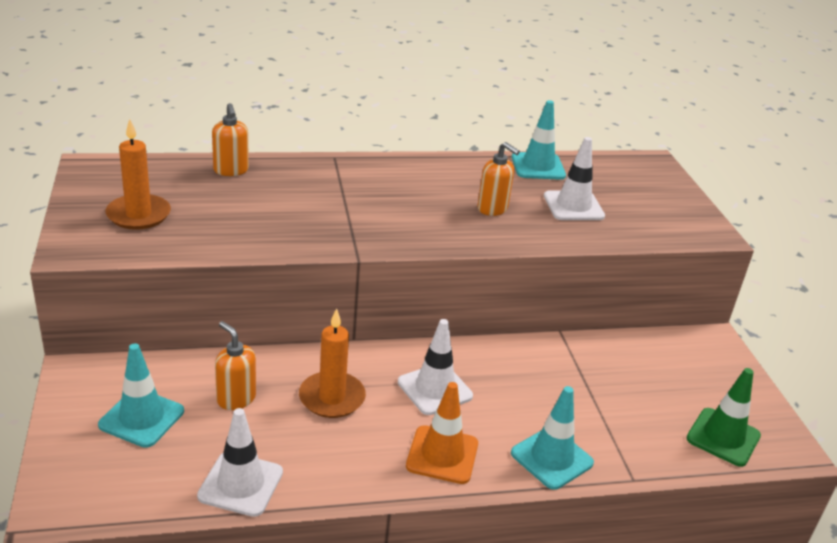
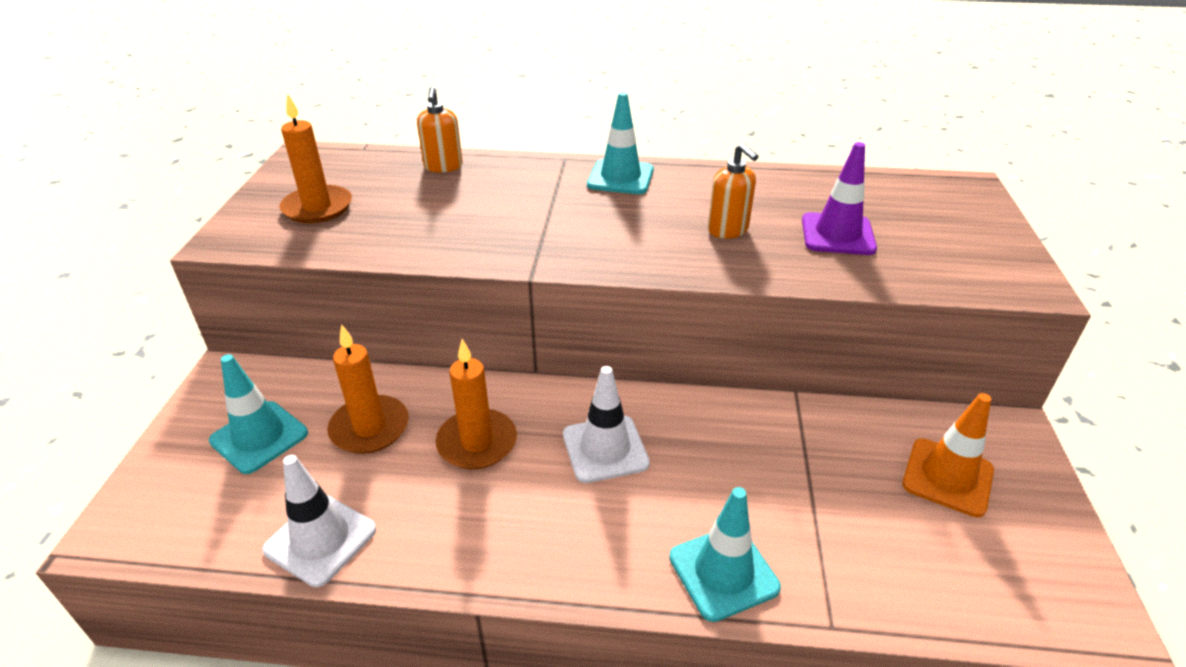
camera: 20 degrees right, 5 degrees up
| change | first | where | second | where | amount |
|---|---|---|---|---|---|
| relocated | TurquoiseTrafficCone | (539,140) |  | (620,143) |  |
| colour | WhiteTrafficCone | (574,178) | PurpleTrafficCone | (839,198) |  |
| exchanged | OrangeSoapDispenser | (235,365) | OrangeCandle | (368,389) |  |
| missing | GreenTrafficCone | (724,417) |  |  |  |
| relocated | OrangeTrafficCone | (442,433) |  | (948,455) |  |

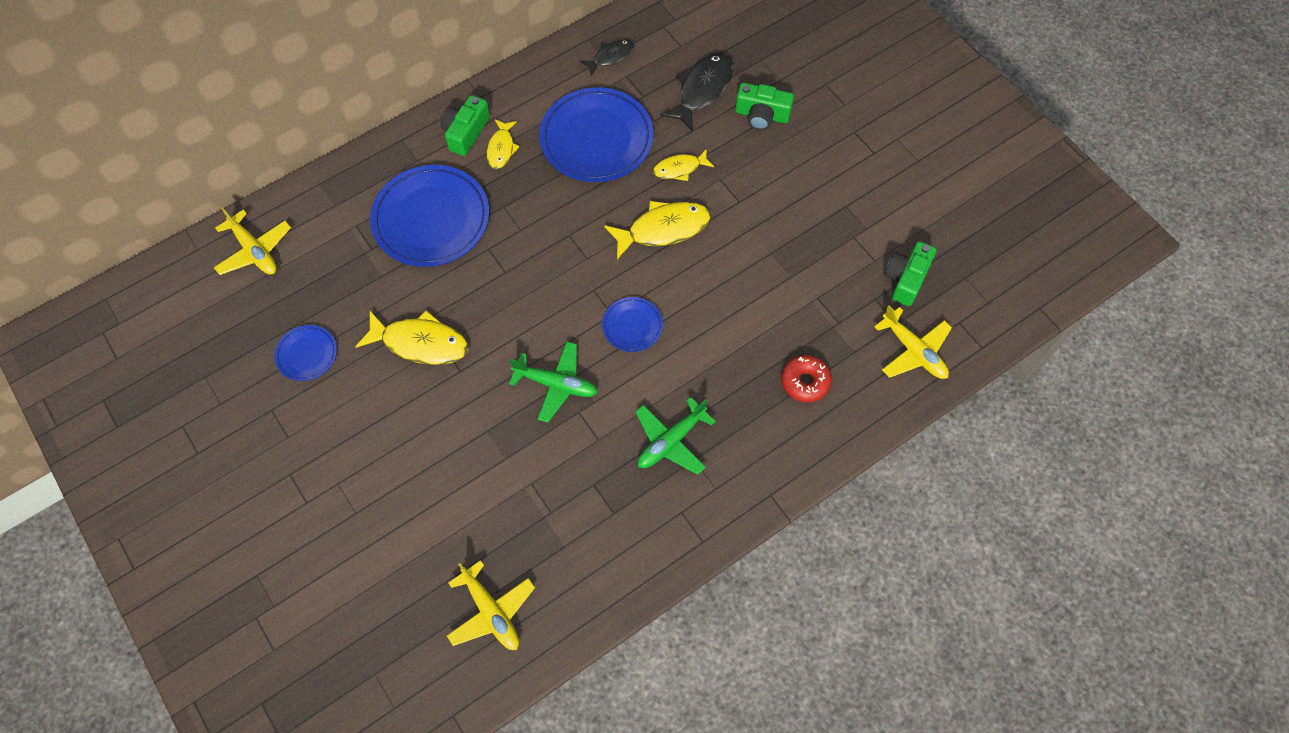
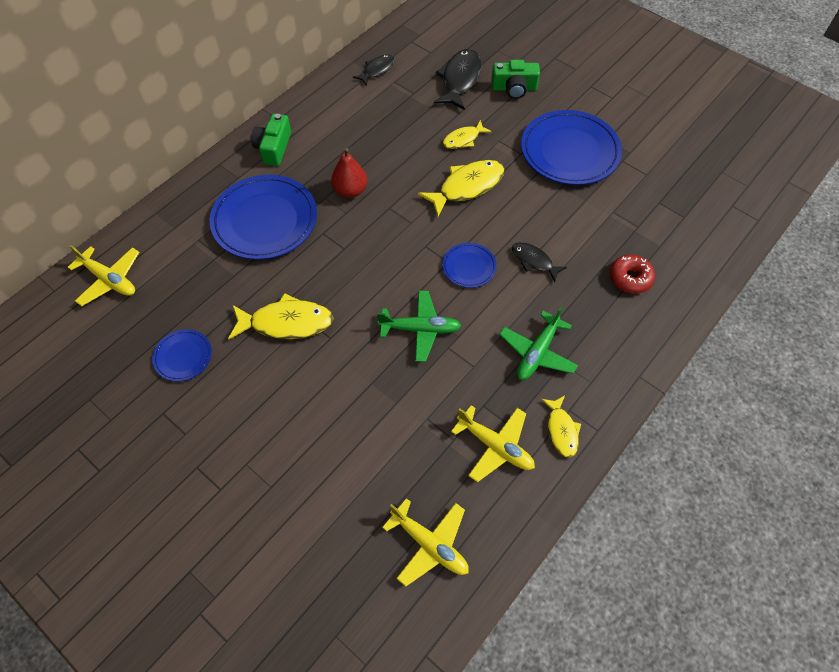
camera: 15 degrees left, 5 degrees down
| change | first | where | second | where | amount |
|---|---|---|---|---|---|
| relocated | BluePlate | (596,134) |  | (571,147) |  |
| relocated | YellowFish | (503,144) |  | (561,426) |  |
| missing | GreenCamera | (910,273) |  |  |  |
| relocated | YellowPlane | (913,342) |  | (493,443) |  |
| appeared |  |  | RedPear | (349,173) |  |
| appeared |  |  | BlackFish | (539,262) |  |

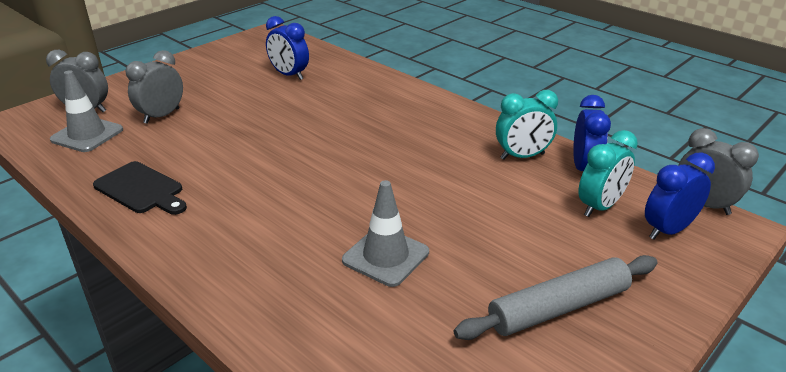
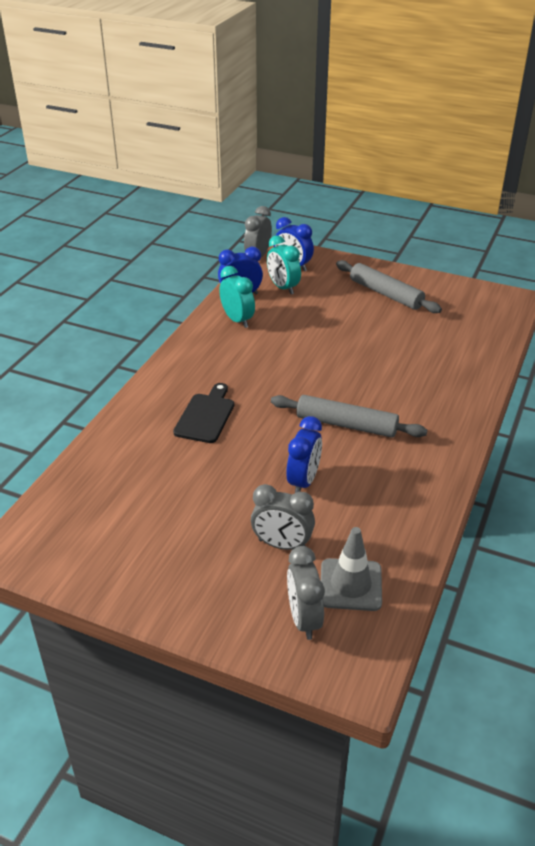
camera: 110 degrees left, 5 degrees up
| change | first | where | second | where | amount |
|---|---|---|---|---|---|
| relocated | BlueClock | (287,48) |  | (304,454) |  |
| spun | TurquoiseClock | (608,173) |  | (284,264) | 150 degrees counterclockwise |
| relocated | BlackCuttingBoard | (140,188) |  | (203,413) |  |
| missing | GreyTrafficCone | (385,233) |  |  |  |
| appeared |  |  | GreyRollingPin | (349,416) |  |

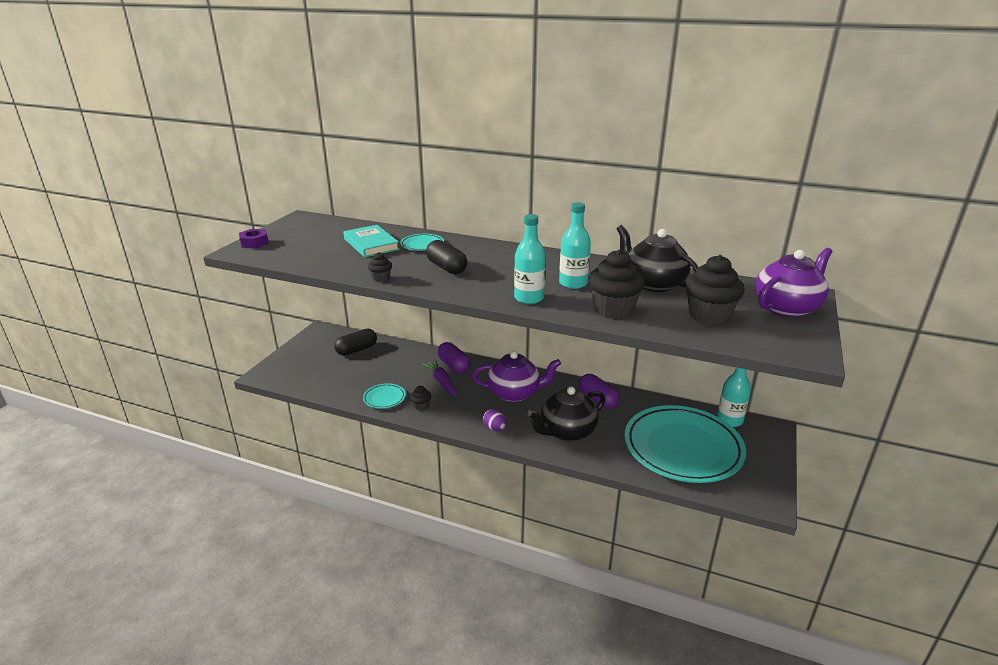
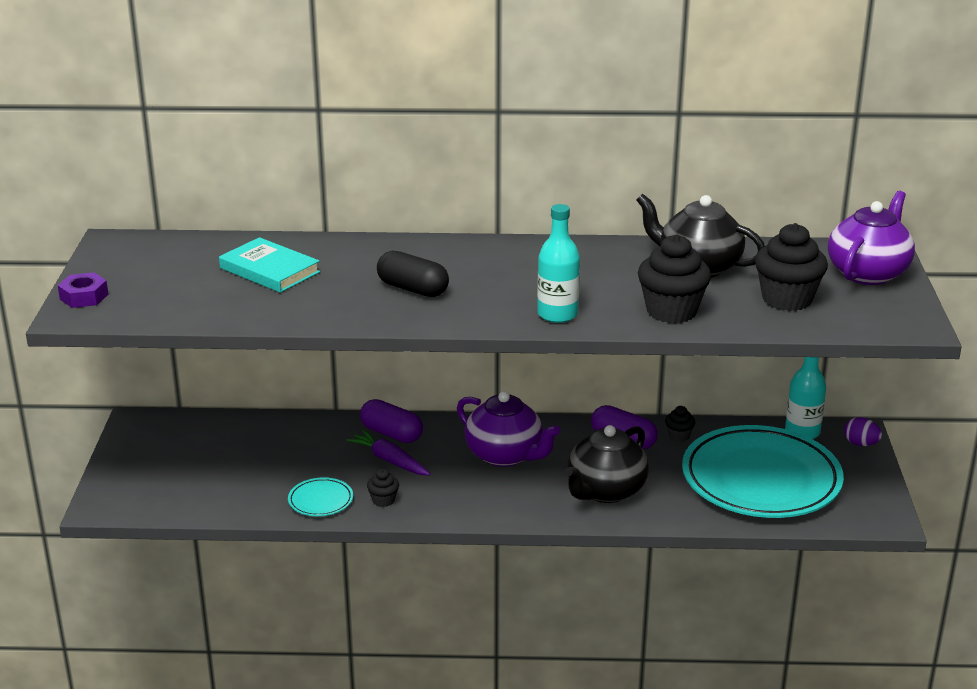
camera: 20 degrees left, 0 degrees up
| change | first | where | second | where | amount |
|---|---|---|---|---|---|
| missing | TurquoiseBottle | (575,245) |  |  |  |
| missing | TurquoisePlate | (422,242) |  |  |  |
| relocated | BlackCupcake | (380,267) |  | (680,424) |  |
| missing | BlackCapsule | (355,342) |  |  |  |
| spun | PurpleTeapot | (516,376) |  | (509,429) | 60 degrees clockwise |
| relocated | PurpleEgg | (494,420) |  | (863,431) |  |

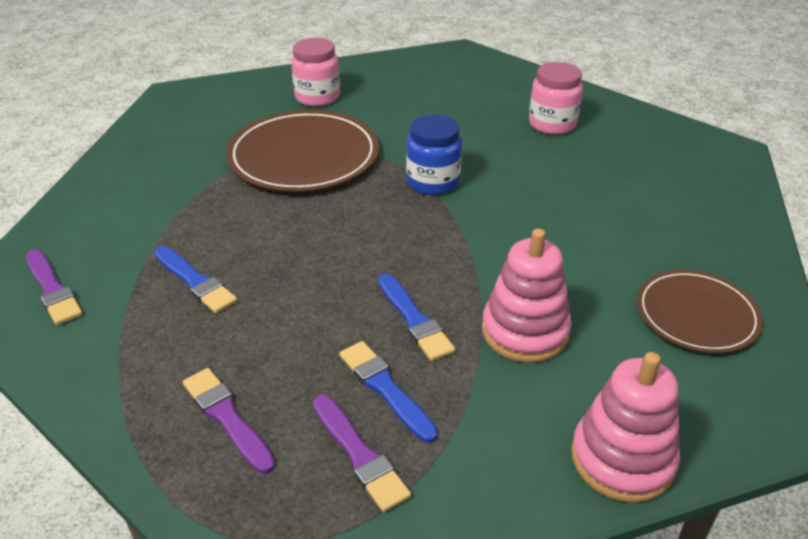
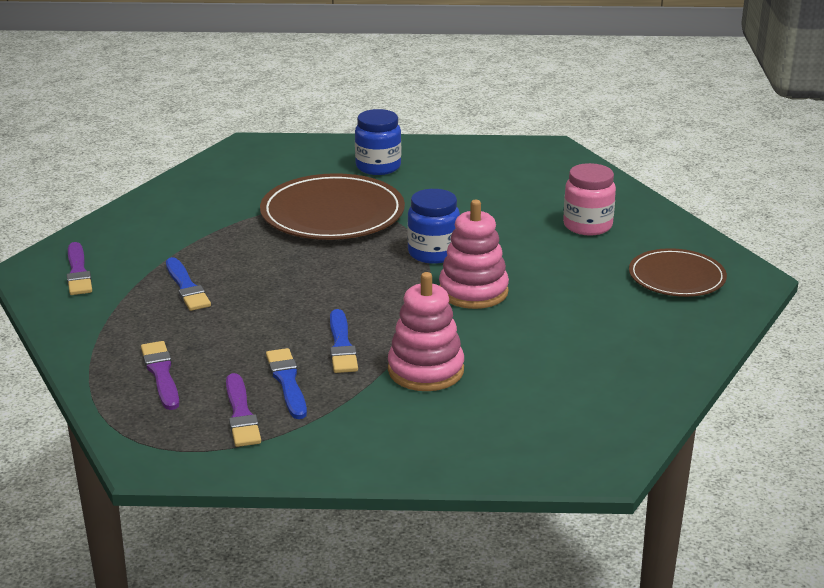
camera: 20 degrees right, 10 degrees down
| change | first | where | second | where | amount |
|---|---|---|---|---|---|
| colour | PinkJar | (315,72) | BlueJar | (378,142) |  |
| relocated | BrownPlate | (700,311) |  | (678,272) |  |
| relocated | PinkStackingToy | (625,427) |  | (474,254) |  |

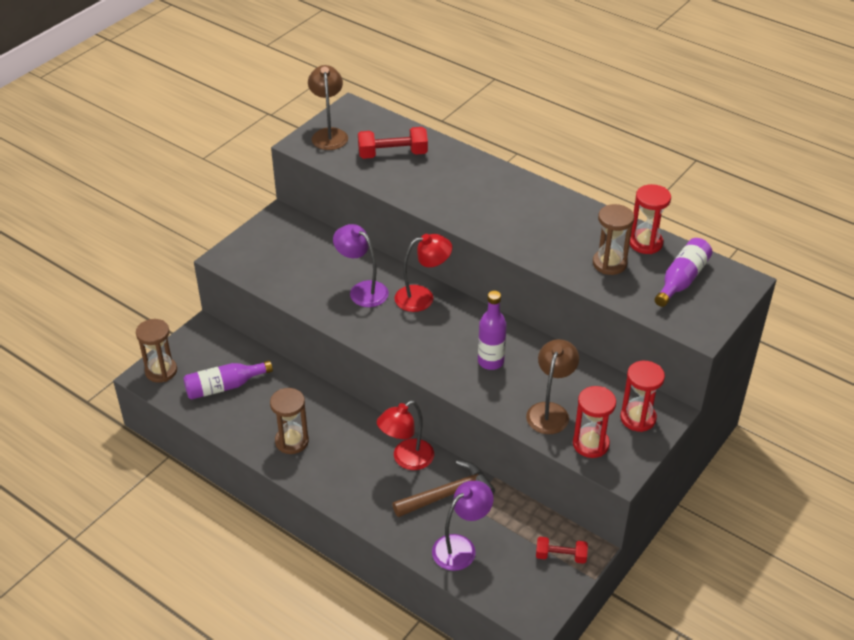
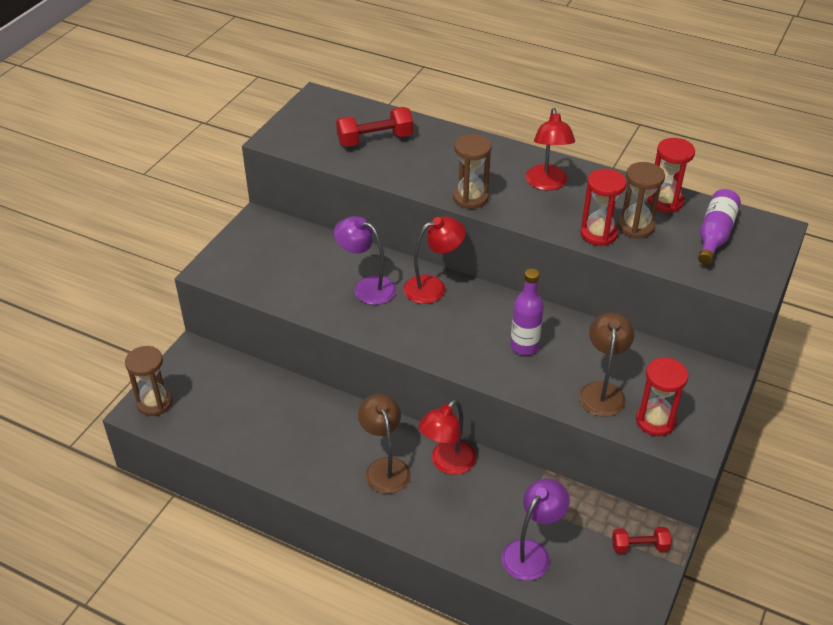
camera: 10 degrees left, 0 degrees up
| change | first | where | second | where | amount |
|---|---|---|---|---|---|
| relocated | BrownLamp | (328,107) |  | (384,444) |  |
| missing | PurpleBottle | (228,380) |  |  |  |
| relocated | RedHourglass | (642,396) |  | (603,207) |  |
| relocated | BrownHourglass | (289,421) |  | (472,171) |  |
| missing | BrownHammer | (443,488) |  |  |  |
| appeared |  |  | RedLamp | (550,149) |  |

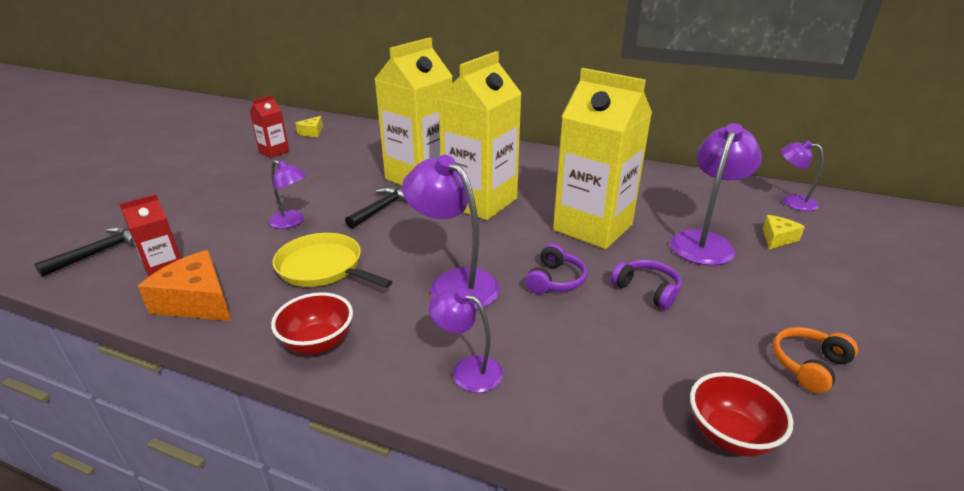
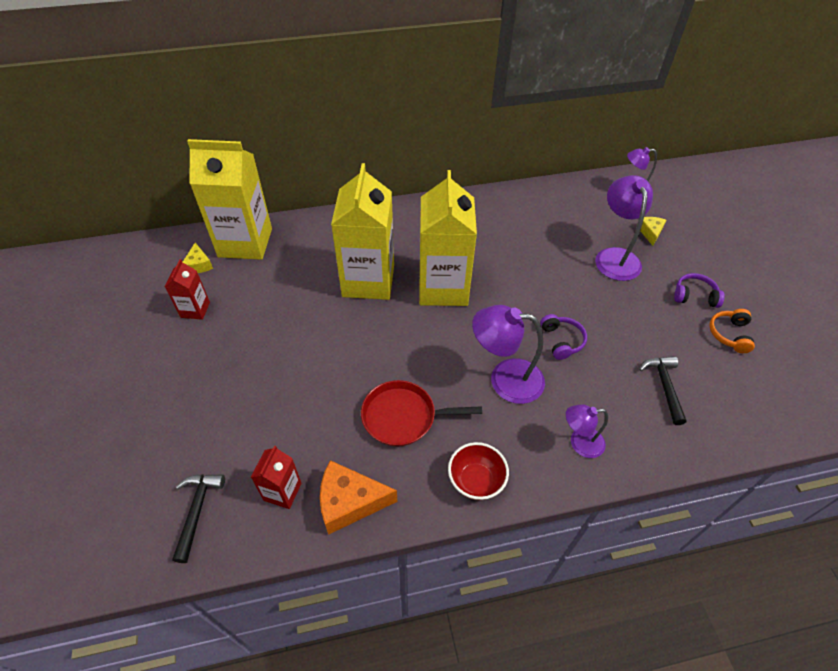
camera: 35 degrees left, 20 degrees up
| change | first | where | second | where | amount |
|---|---|---|---|---|---|
| relocated | YellowCarton | (602,158) |  | (229,199) |  |
| missing | PurpleLamp | (288,194) |  |  |  |
| relocated | BlackHammer | (376,208) |  | (663,390) |  |
| colour | YellowPan | (332,260) | RedPan | (421,413) |  |
| relocated | PurpleHeadphones | (646,285) |  | (699,290) |  |
| missing | RedBowl | (741,414) |  |  |  |

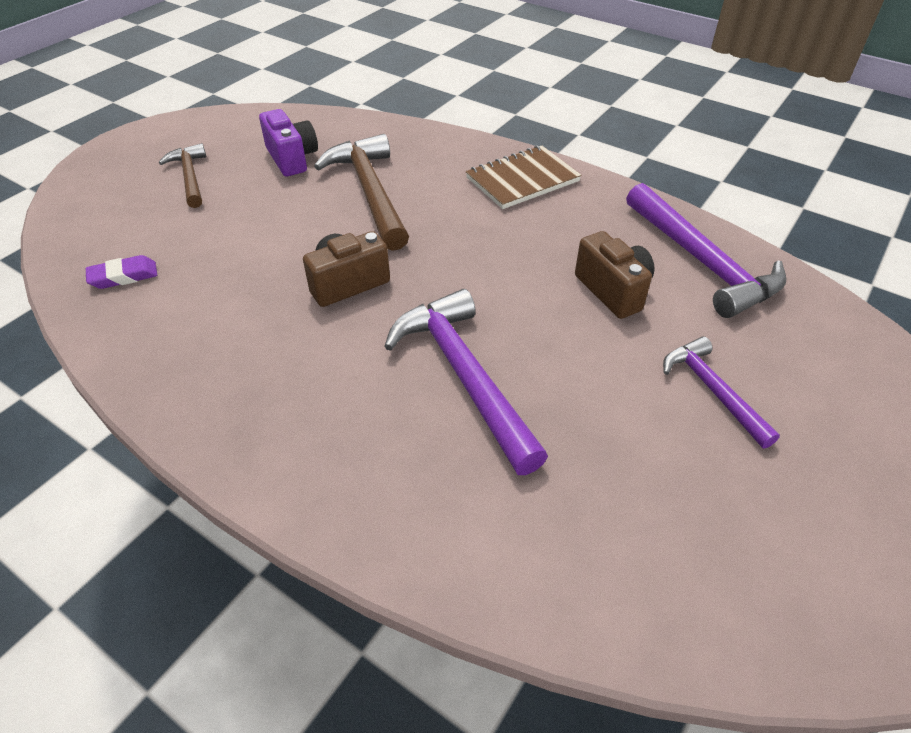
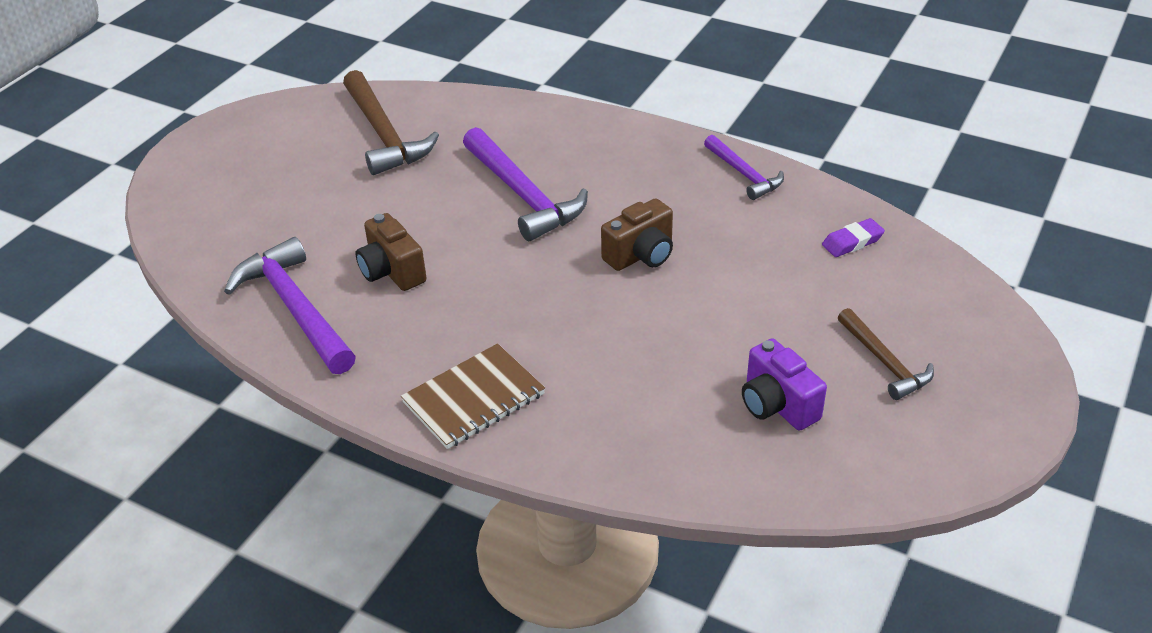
camera: 175 degrees right, 5 degrees down
| change | first | where | second | where | amount |
|---|---|---|---|---|---|
| relocated | BrownHammer | (361,192) |  | (391,122) |  |
| relocated | PurpleHammer | (721,392) |  | (744,167) |  |

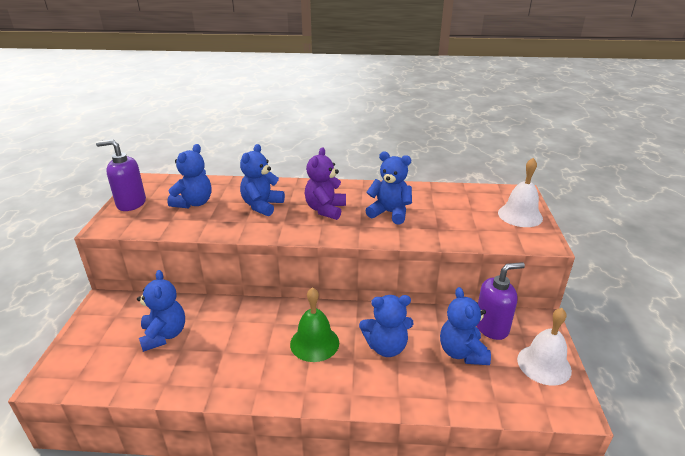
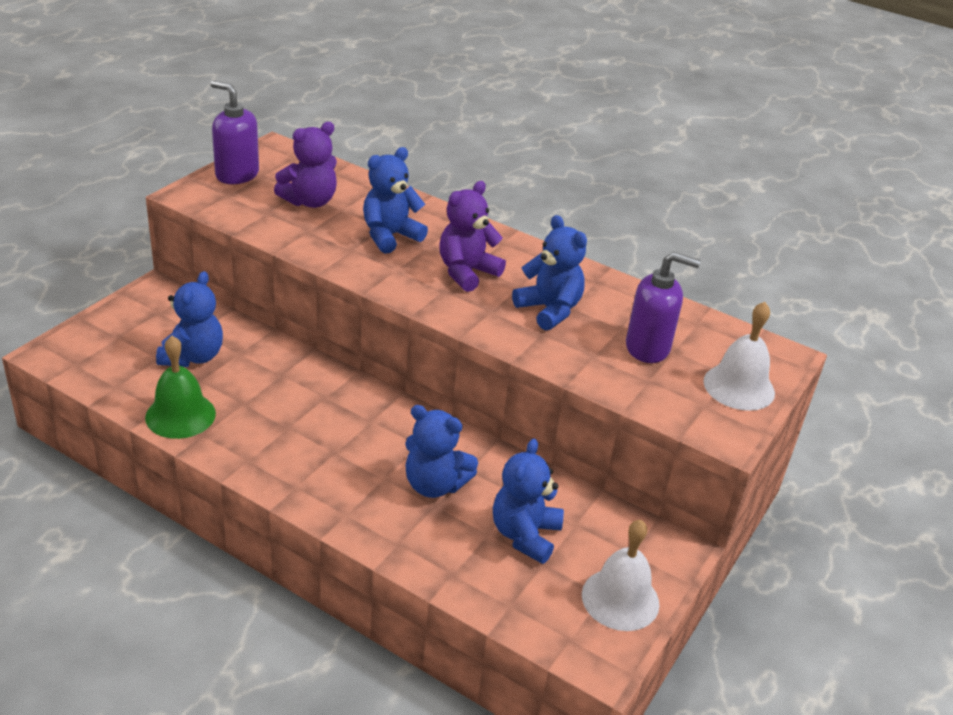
camera: 25 degrees right, 5 degrees up
| change | first | where | second | where | amount |
|---|---|---|---|---|---|
| colour | BlueTeddyBear | (189,176) | PurpleTeddyBear | (305,165) |  |
| relocated | PurpleSoapDispenser | (501,301) |  | (663,307) |  |
| relocated | GreenBell | (314,324) |  | (180,387) |  |

